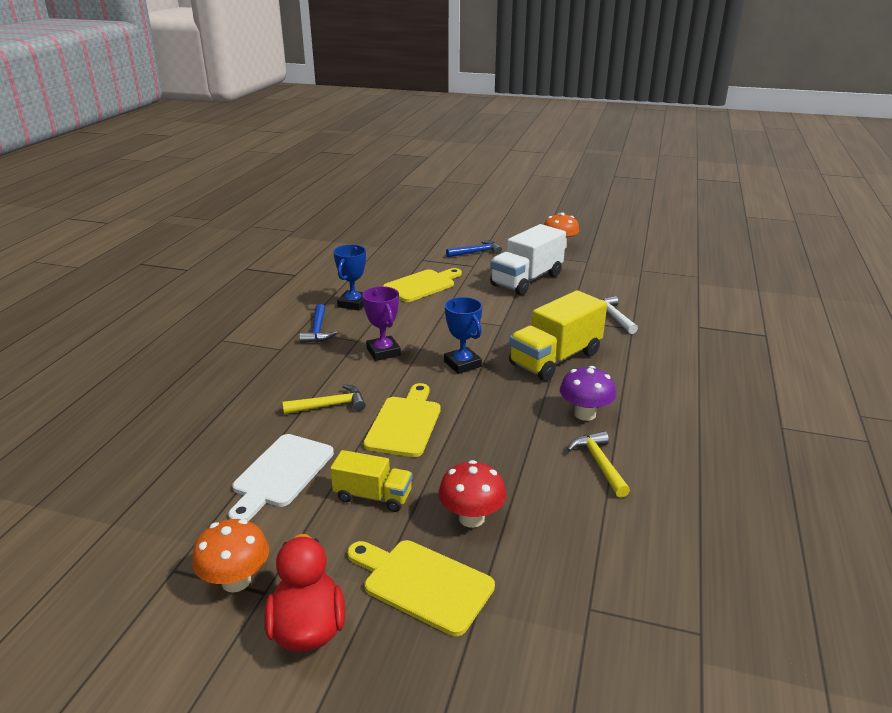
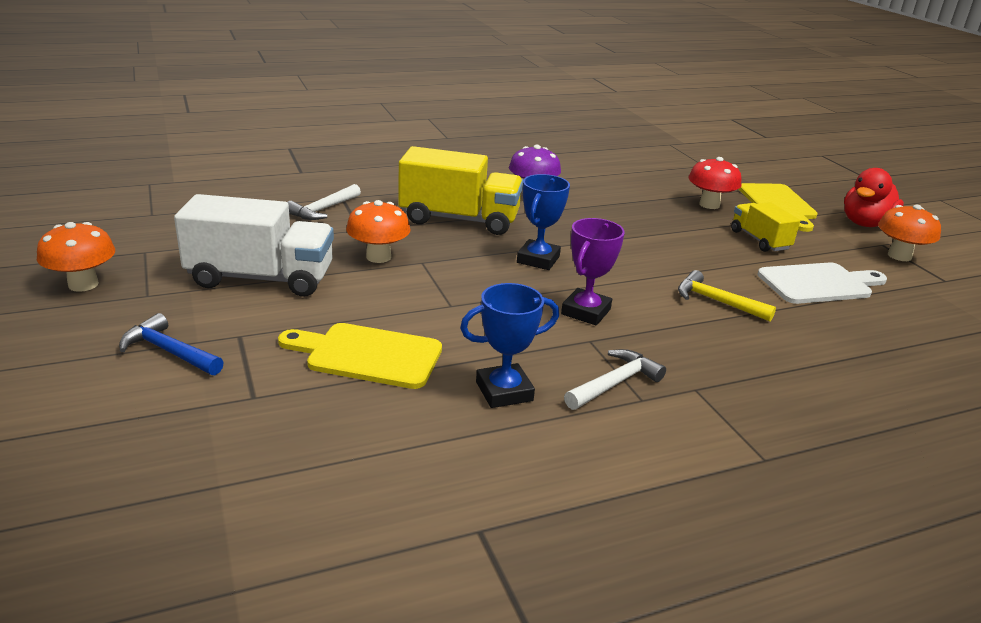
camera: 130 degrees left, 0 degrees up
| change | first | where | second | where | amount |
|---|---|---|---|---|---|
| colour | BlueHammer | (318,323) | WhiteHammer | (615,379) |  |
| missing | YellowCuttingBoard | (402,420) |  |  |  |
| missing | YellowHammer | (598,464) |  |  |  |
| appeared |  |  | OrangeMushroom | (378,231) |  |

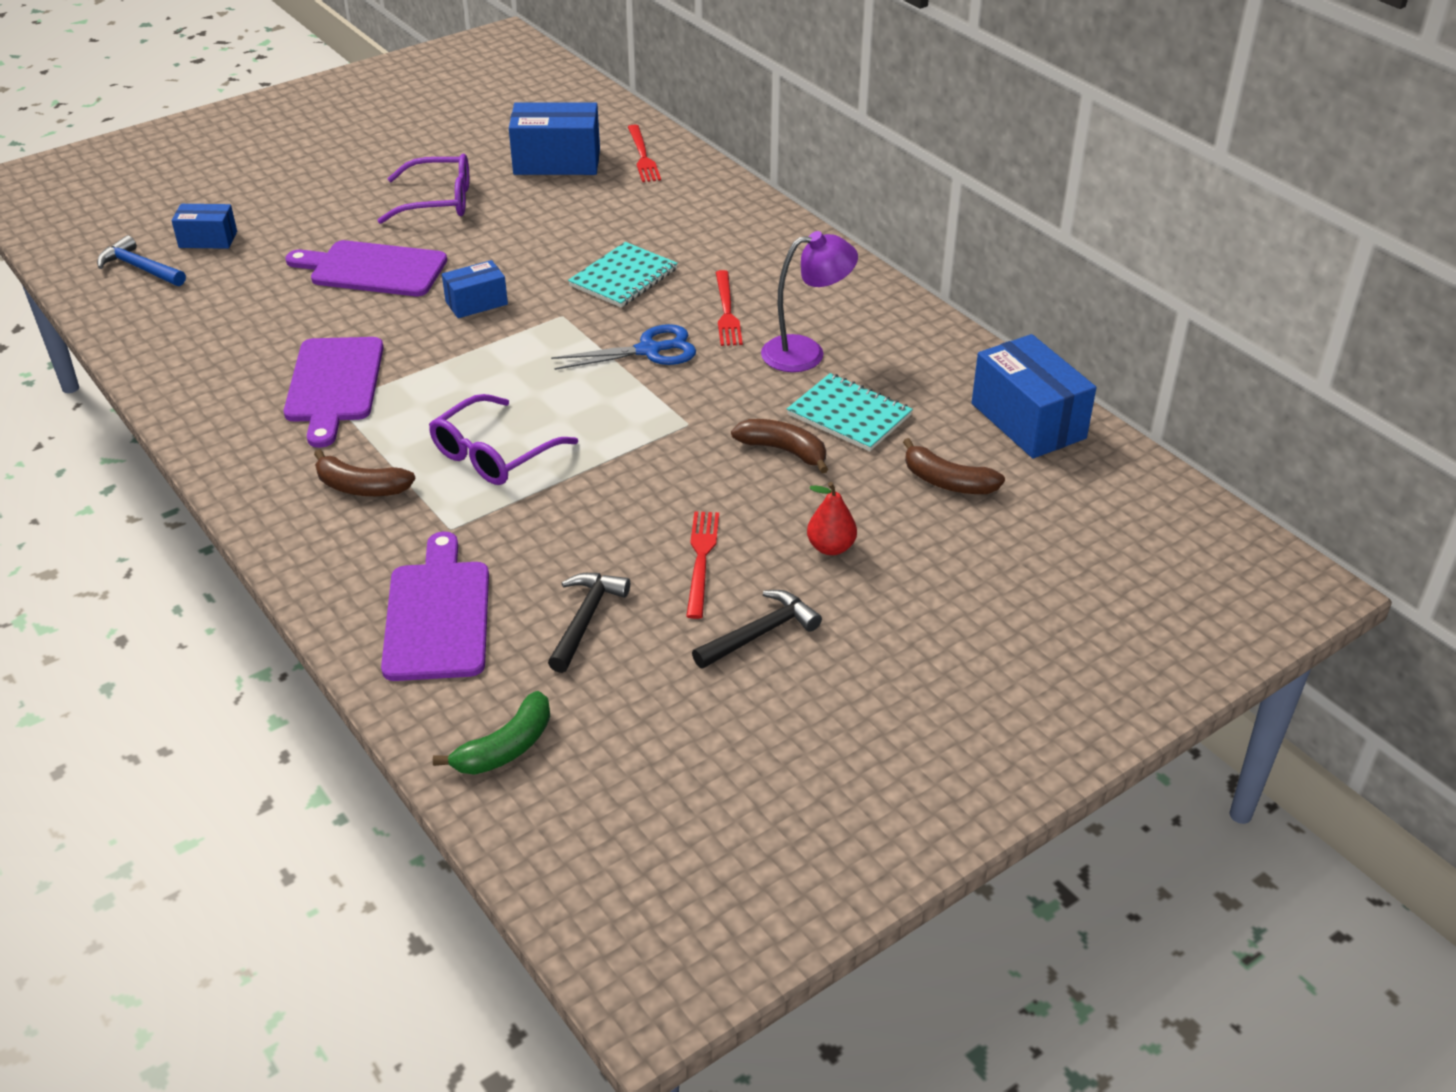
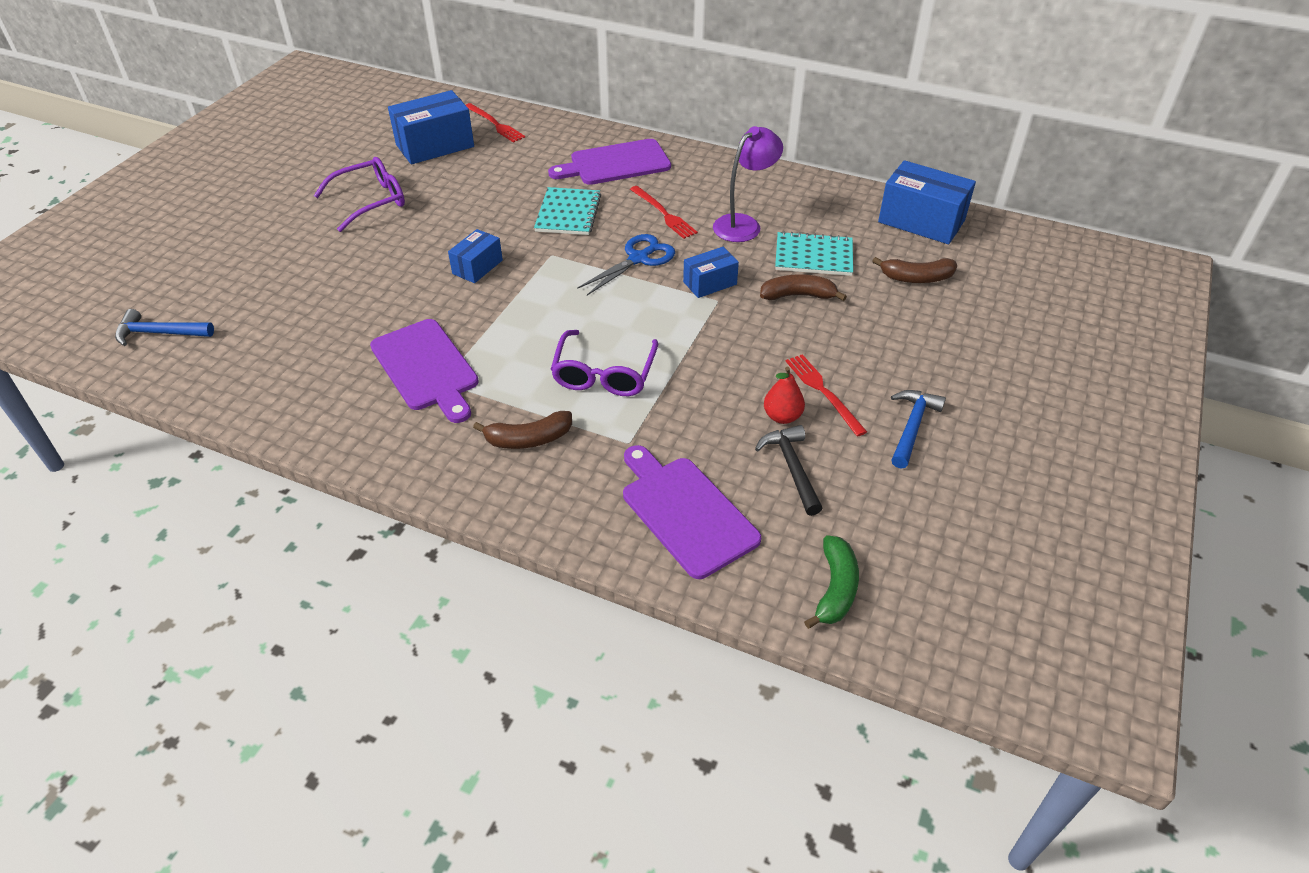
camera: 30 degrees left, 5 degrees up
| change | first | where | second | where | amount |
|---|---|---|---|---|---|
| relocated | BlueBox | (204,226) |  | (711,272) |  |
| relocated | PurpleCuttingBoard | (366,268) |  | (609,162) |  |
| relocated | RedPear | (832,518) |  | (784,395) |  |
| colour | BlackHammer | (757,629) | BlueHammer | (918,429) |  |

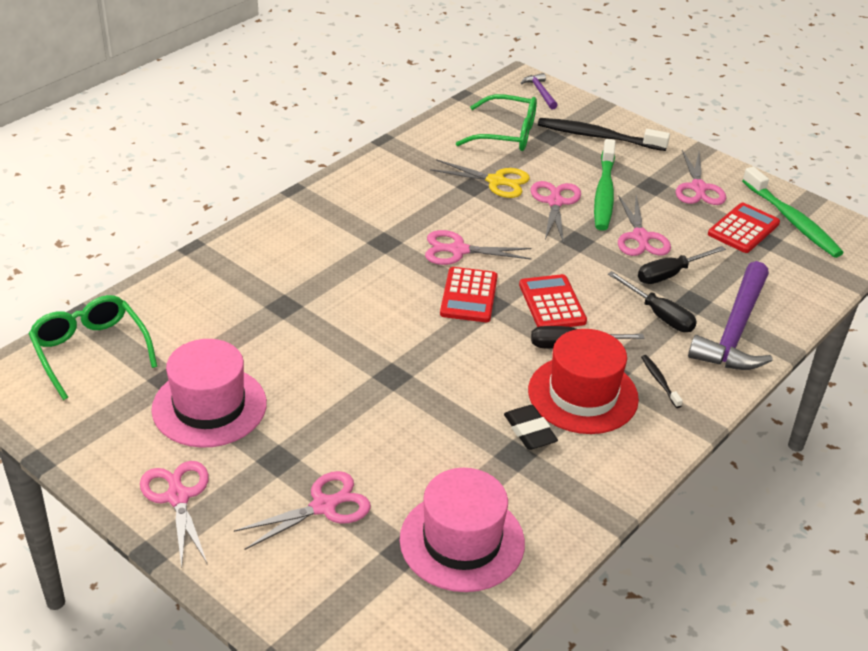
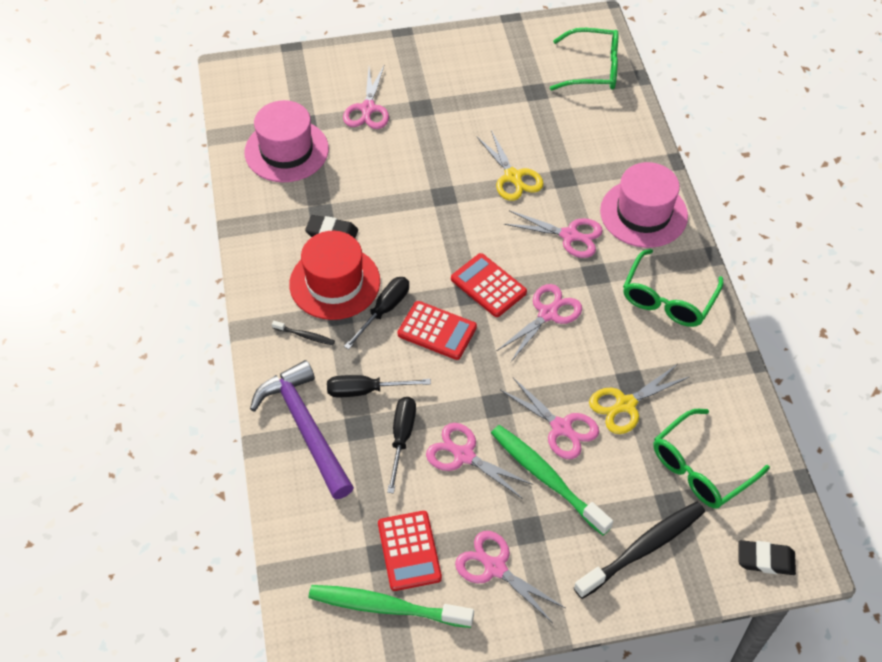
camera: 130 degrees right, 15 degrees up
| change | first | where | second | where | amount |
|---|---|---|---|---|---|
| exchanged | PurpleHammer | (539,91) | BlackEraser | (767,557) |  |
| relocated | PinkHat | (209,393) |  | (644,205) |  |
| relocated | PinkScissors | (174,514) |  | (553,234) |  |
| appeared |  |  | YellowScissors | (510,165) |  |
| appeared |  |  | GreenGlasses | (673,288) |  |

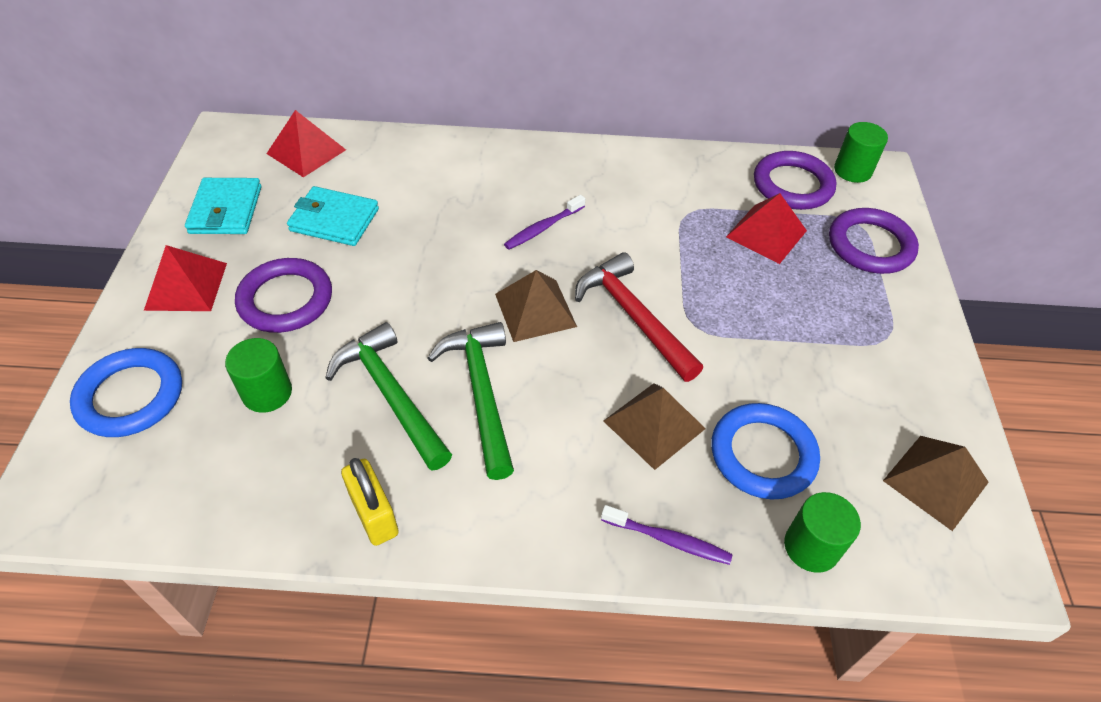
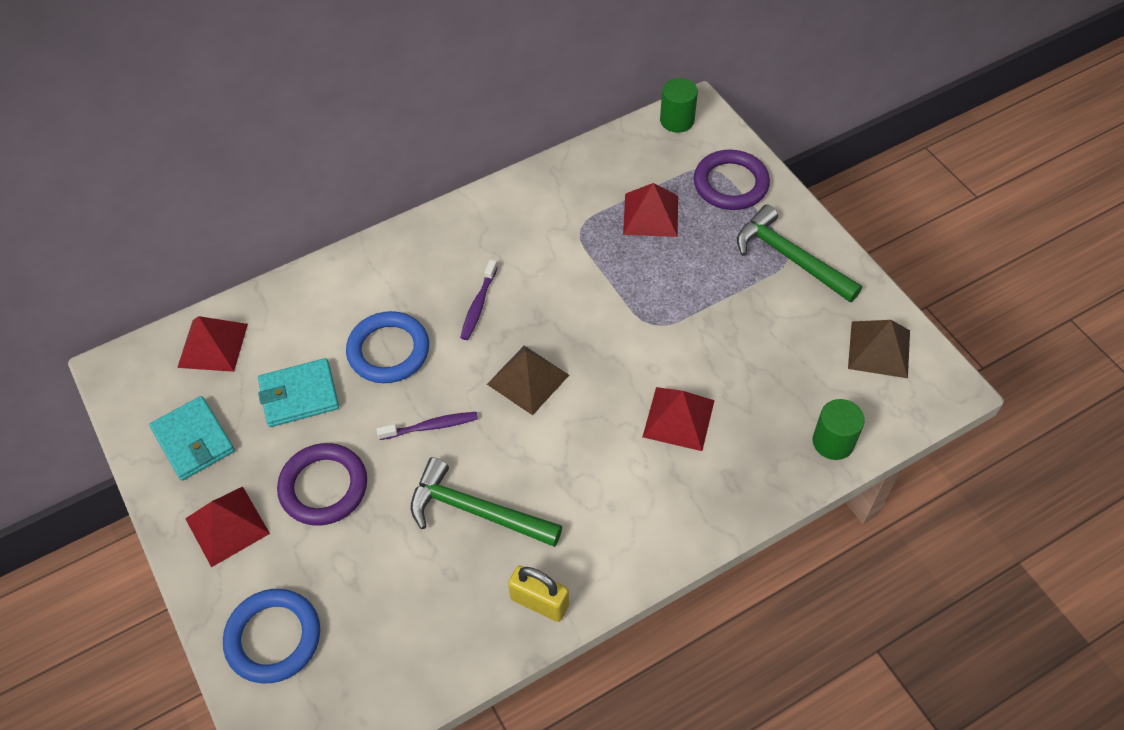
camera: 30 degrees left, 5 degrees up
| change | first | where | second | where | amount |
|---|---|---|---|---|---|
| missing | PurpleRing | (795,180) |  |  |  |
| missing | RedHammer | (639,317) |  |  |  |
| relocated | GreenHammer | (470,401) |  | (799,253) |  |
| missing | GreenCylinder | (258,375) |  |  |  |
| colour | BrownPyramid | (654,426) | RedPyramid | (679,419) |  |
| relocated | BlueRing | (765,451) |  | (387,347) |  |
| relocated | PurpleToothbrush | (667,535) |  | (427,426) |  |

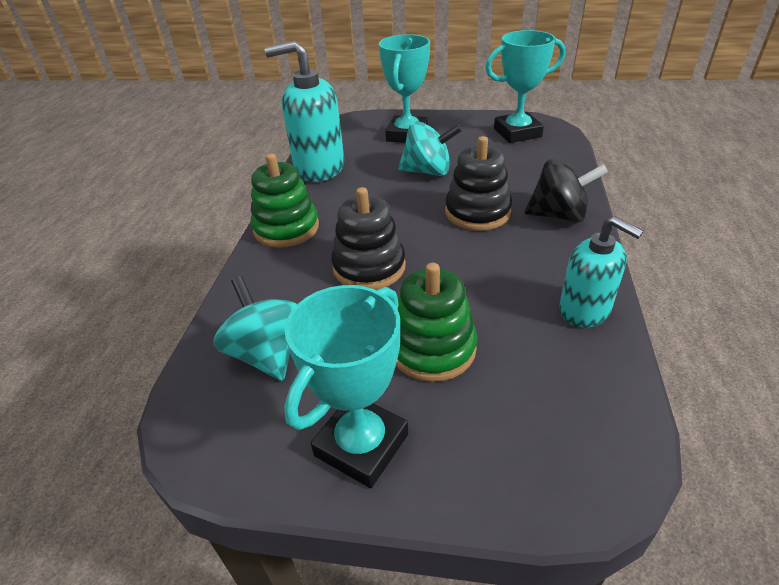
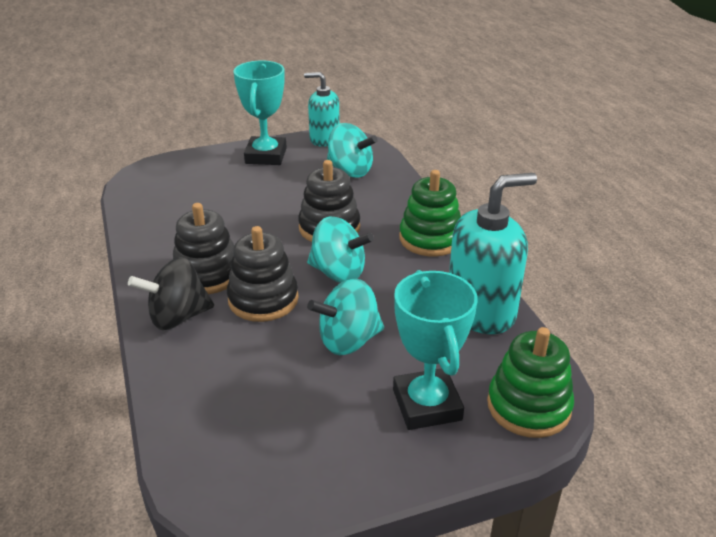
camera: 150 degrees right, 5 degrees down
| change | first | where | second | where | amount |
|---|---|---|---|---|---|
| missing | TurquoiseTrophy | (525,86) |  |  |  |
| relocated | TurquoiseSoapDispenser | (601,272) |  | (322,109) |  |
| relocated | GreenStackingToy | (436,322) |  | (530,382) |  |
| appeared |  |  | BlackStackingToy | (203,248) |  |
| appeared |  |  | TurquoiseSpinningTop | (340,250) |  |

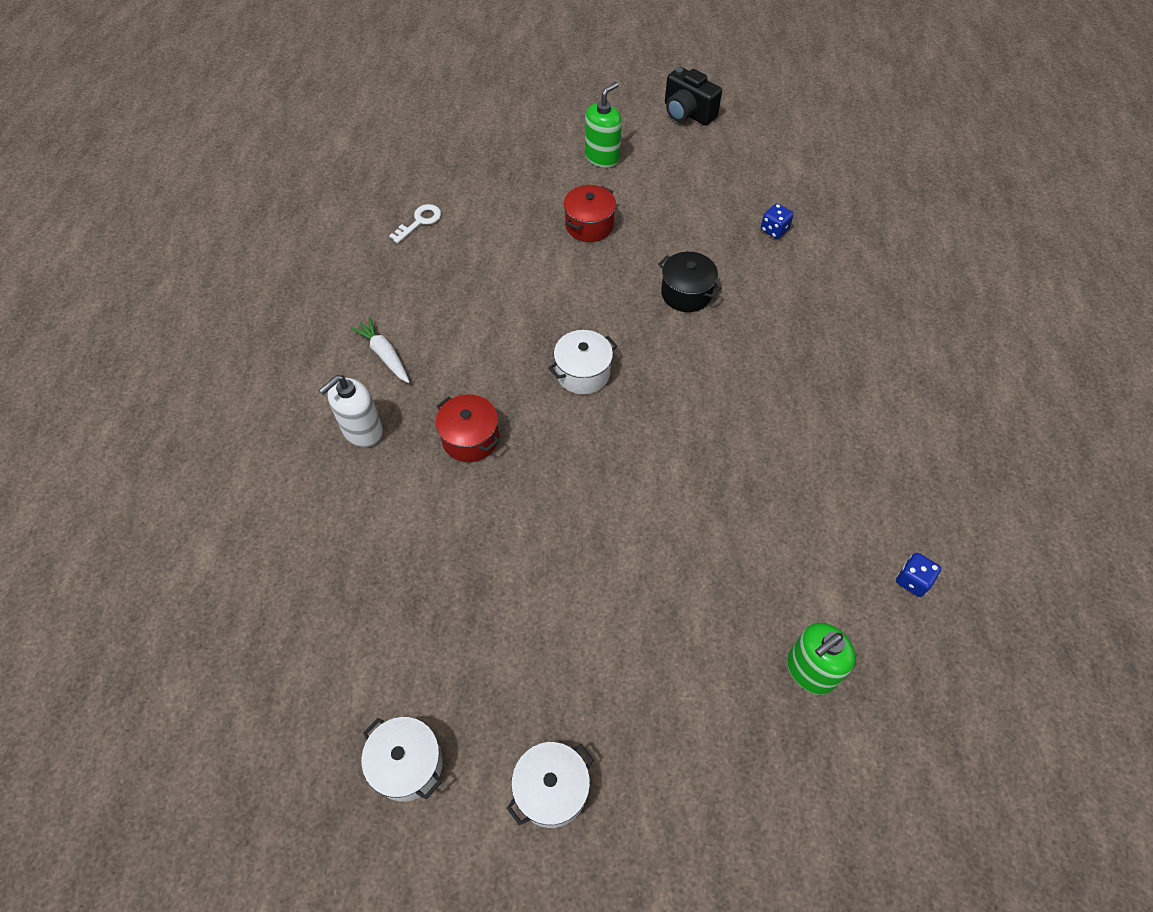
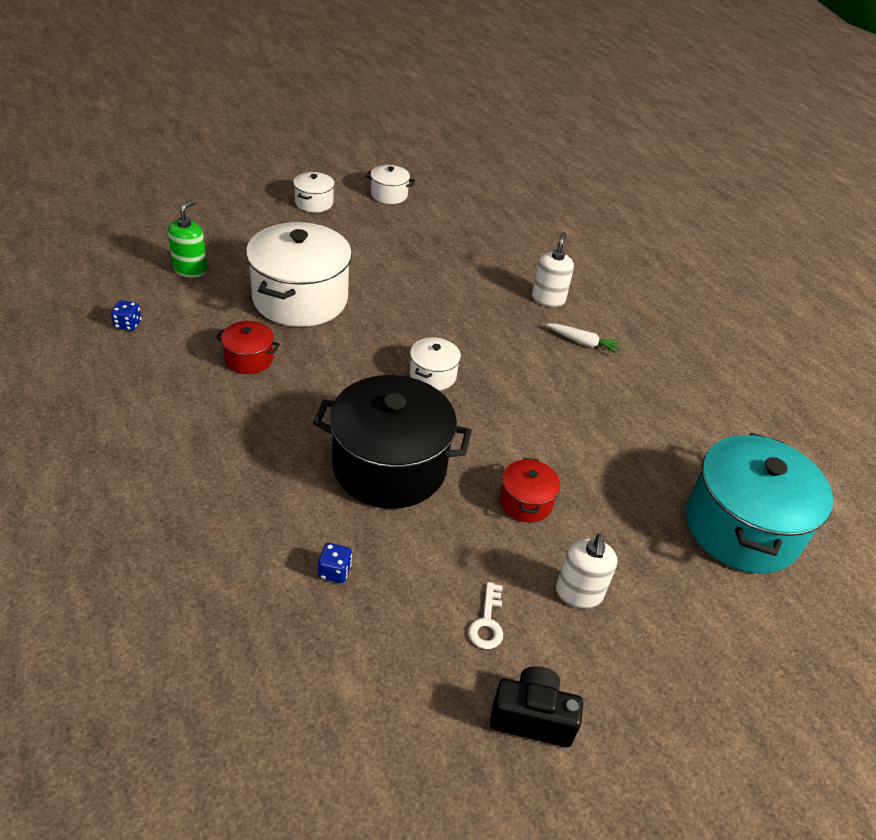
camera: 145 degrees right, 15 degrees down
| change | first | where | second | where | amount |
|---|---|---|---|---|---|
| colour | GreenSoapDispenser | (603,125) | WhiteSoapDispenser | (587,571) |  |
| relocated | WhiteKey | (415,223) |  | (485,615) |  |
| size | BlackPot | (690,282) |  | (392,442) | x2.16 |
| relocated | RedPot | (467,428) |  | (248,347) |  |
| appeared |  |  | WhitePot | (299,274) |  |
| appeared |  |  | TurquoisePot | (759,503) |  |

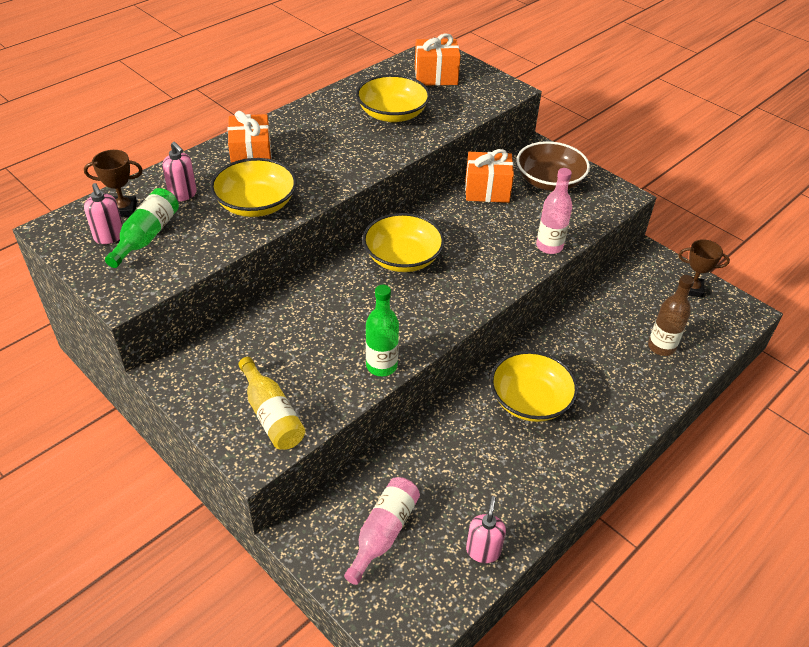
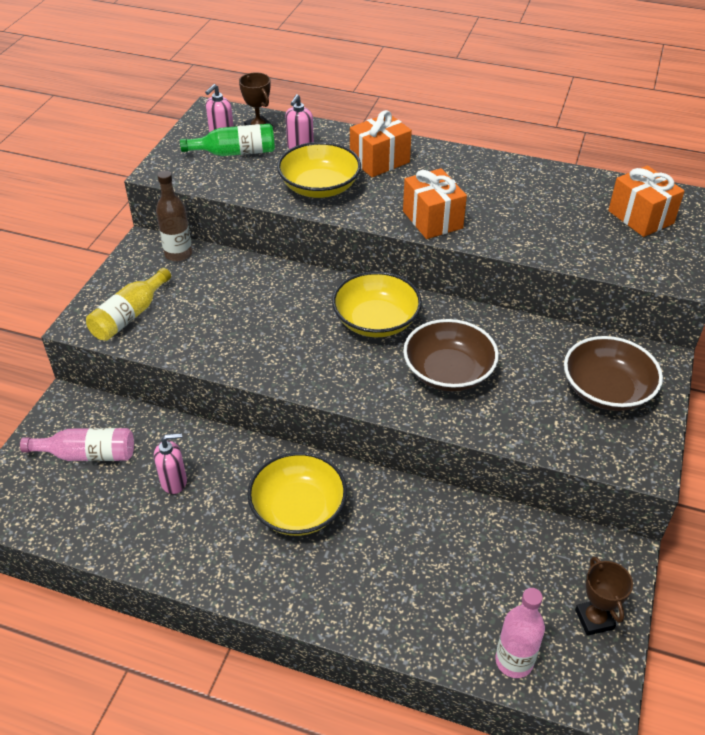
camera: 65 degrees right, 0 degrees up
| change | first | where | second | where | amount |
|---|---|---|---|---|---|
| missing | YellowBowl | (393,98) |  |  |  |
| relocated | OrangeGift | (489,176) |  | (435,203) |  |
| relocated | PinkBottle | (554,211) |  | (520,633) |  |
| relocated | BrownBottle | (671,315) |  | (174,216) |  |
| missing | GreenBottle | (382,330) |  |  |  |
| relocated | PinkSoapDispenser | (486,529) |  | (170,463) |  |
| appeared |  |  | BrownBowl | (451,355) |  |

